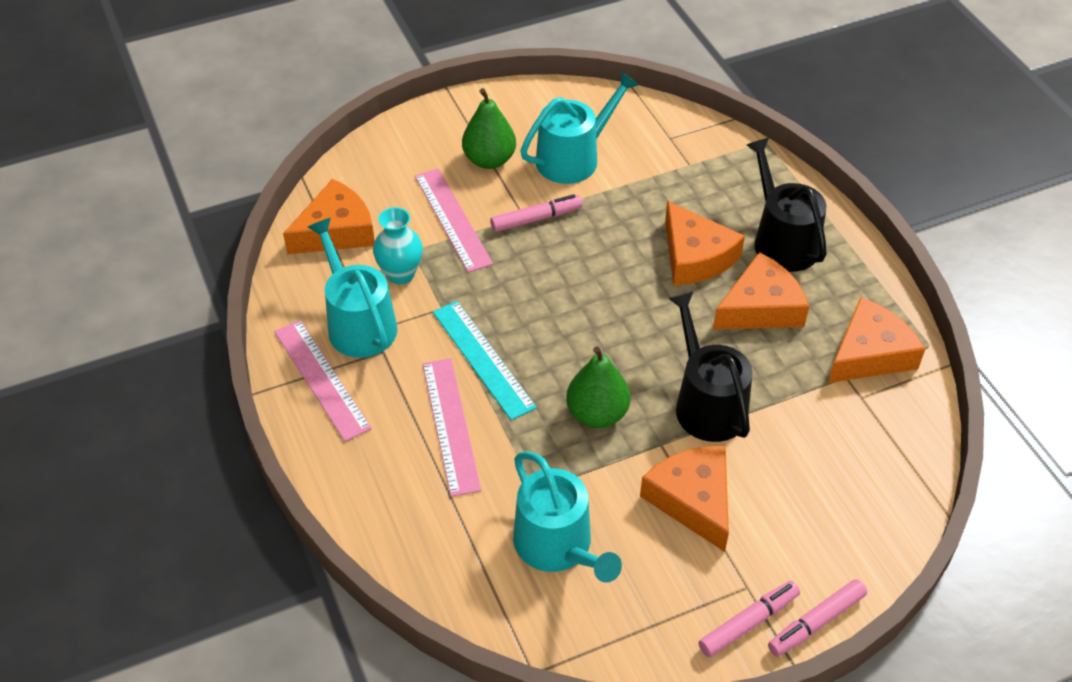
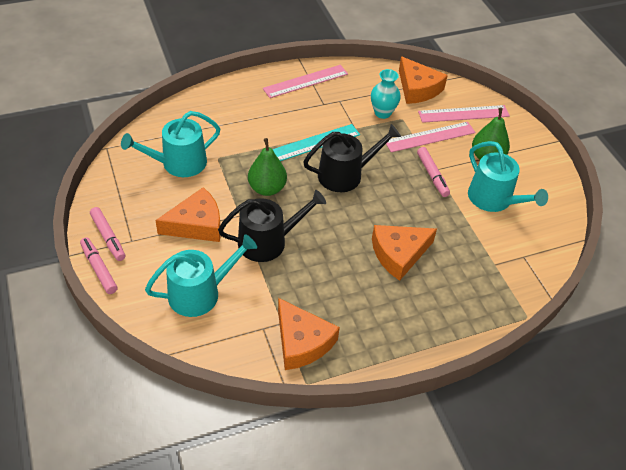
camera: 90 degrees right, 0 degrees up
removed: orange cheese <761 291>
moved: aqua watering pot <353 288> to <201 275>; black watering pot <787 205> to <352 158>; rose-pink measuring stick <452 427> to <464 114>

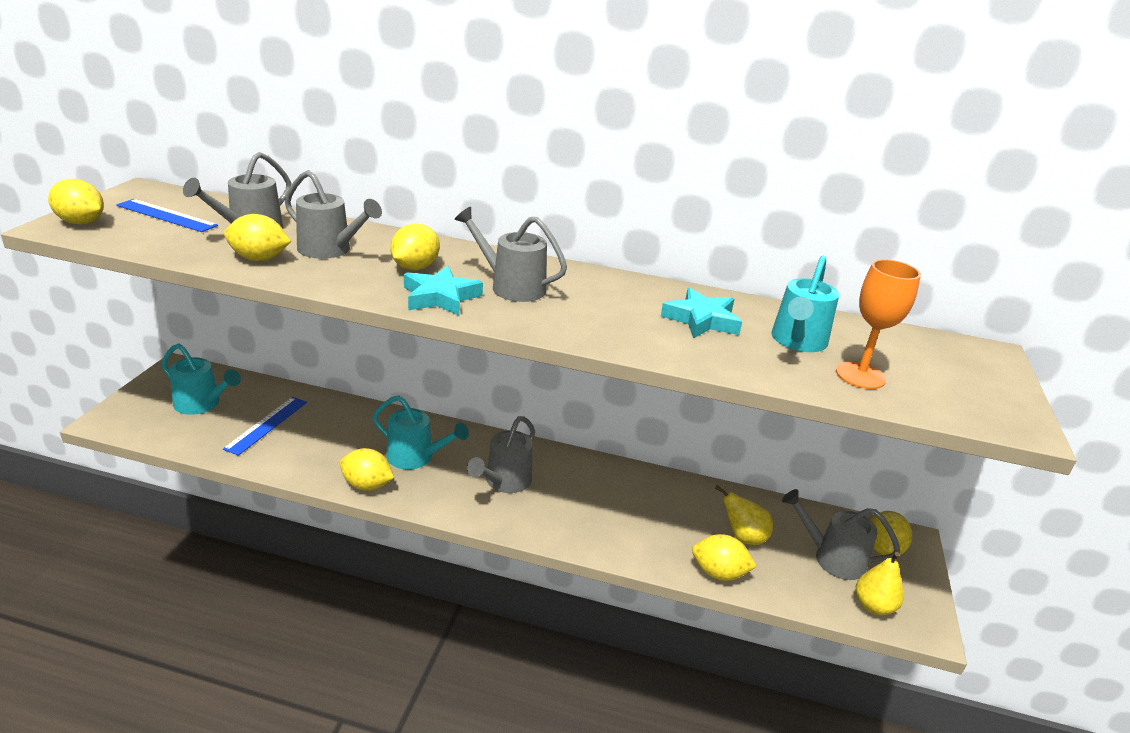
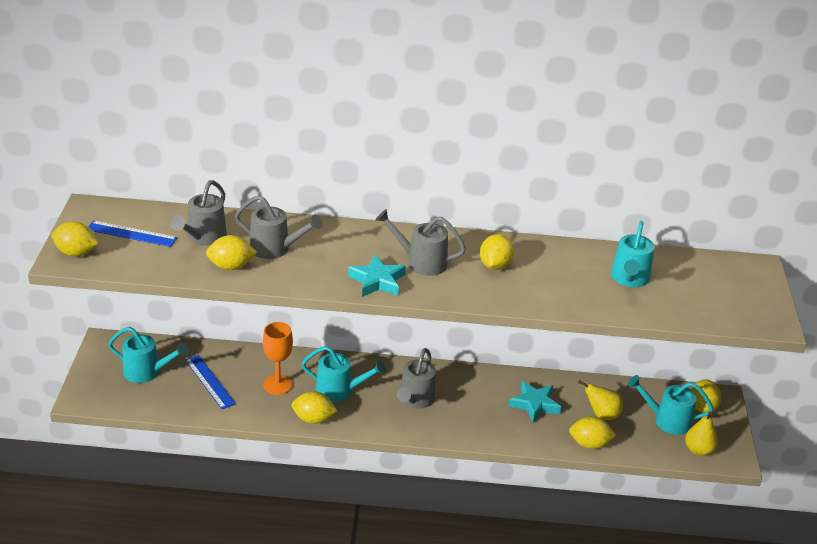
camera: 10 degrees left, 5 degrees up
moved: orange chalice <878 324> to <278 358>; bright yellow citrus fruit <415 246> to <497 252>; aqua star shape <701 313> to <535 402>
recoloured: gray watering pot <841 534> to aqua watering pot <670 405>
turned: royal blue measuring stick <265 426> = <210 382> 45 degrees counterclockwise

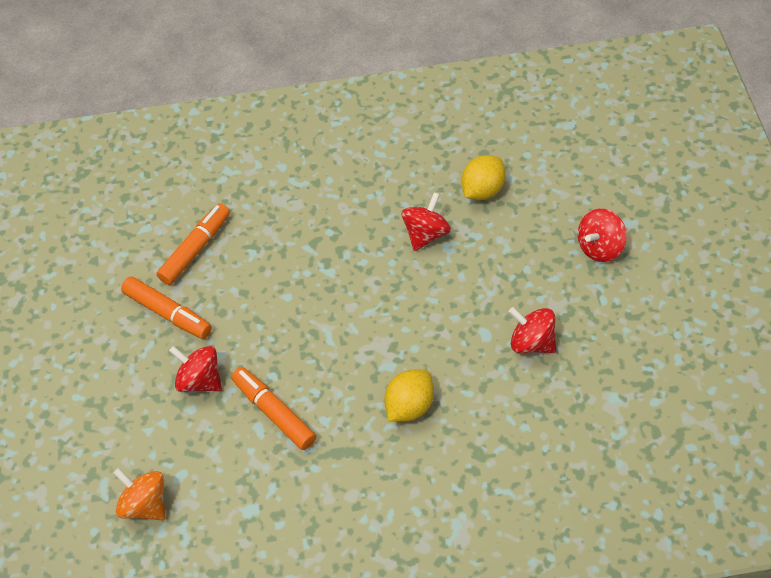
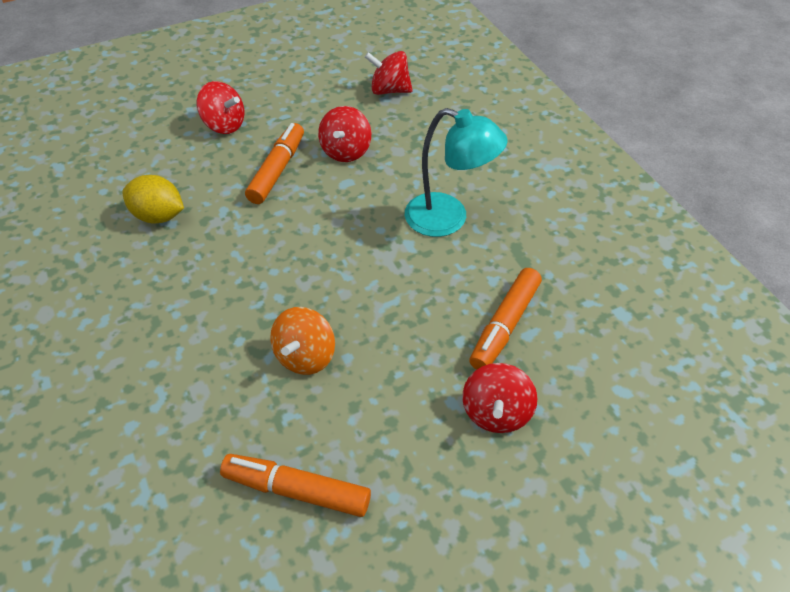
camera: 110 degrees left, 5 degrees down
moved: orange marker pen <166 307> to <274 163>; orange whirligig <139 494> to <302 341>; crimson whirligig <426 221> to <389 73>
replaced: bright yellow citrus fruit <409 395> to aqua reading lamp <456 172>

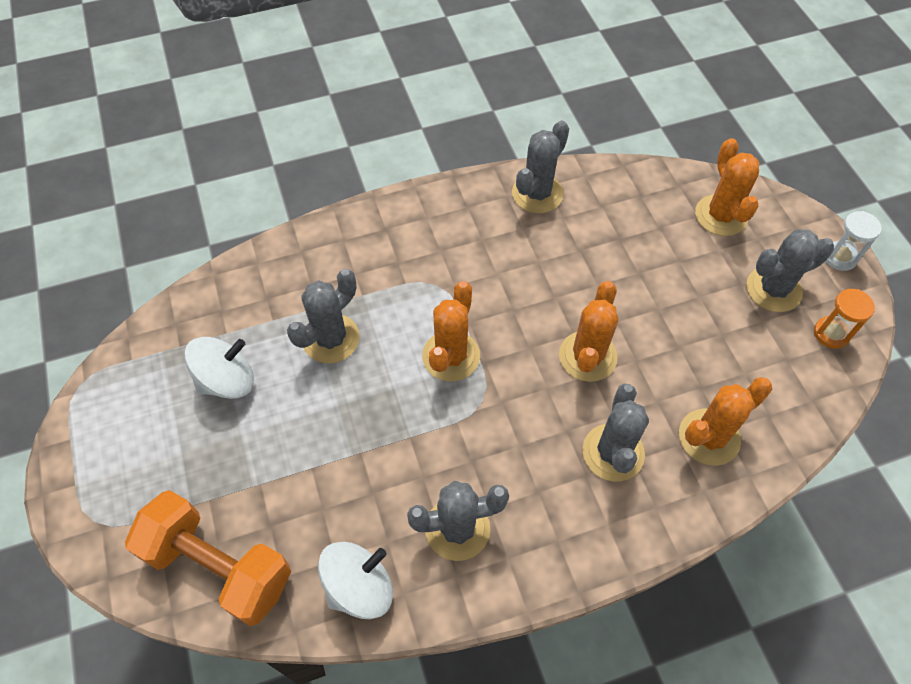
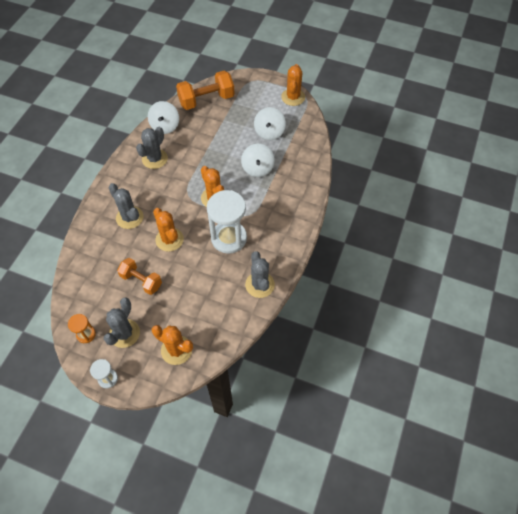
camera: 130 degrees right, 0 degrees up
added: orange hand weight <139 276>; snow-white hourglass <227 222>
moved: orange cactus <725 421> to <293 85>
replaced: gray cactus <323 316> to snow-white whirligig <258 160>

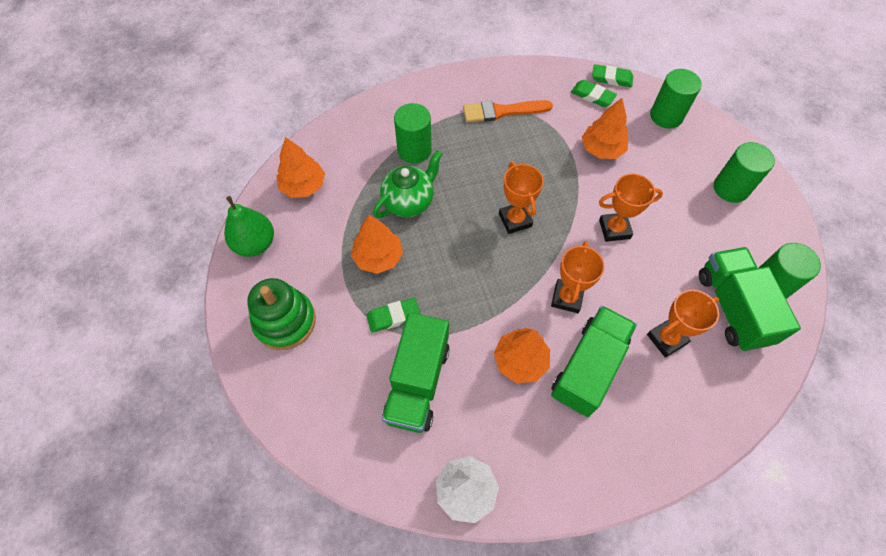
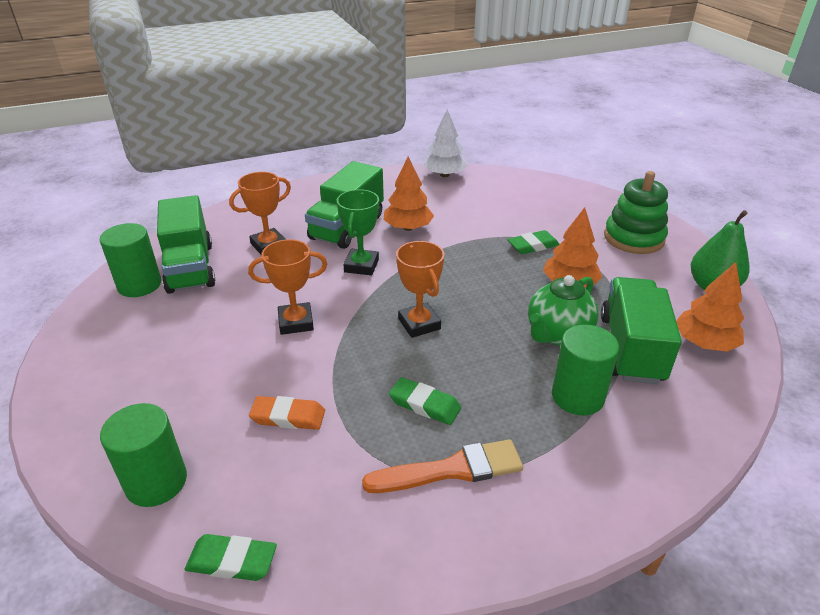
camera: 175 degrees right, 25 degrees down
removed: emerald cylinder <744 172>
moved: emerald pencil eraser <594 93> to <425 401>; emerald toy truck <416 373> to <641 330>
replaced: orange tree <605 128> to orange pencil eraser <287 413>
recoloured: orange award cup <578 277> to emerald award cup <358 232>

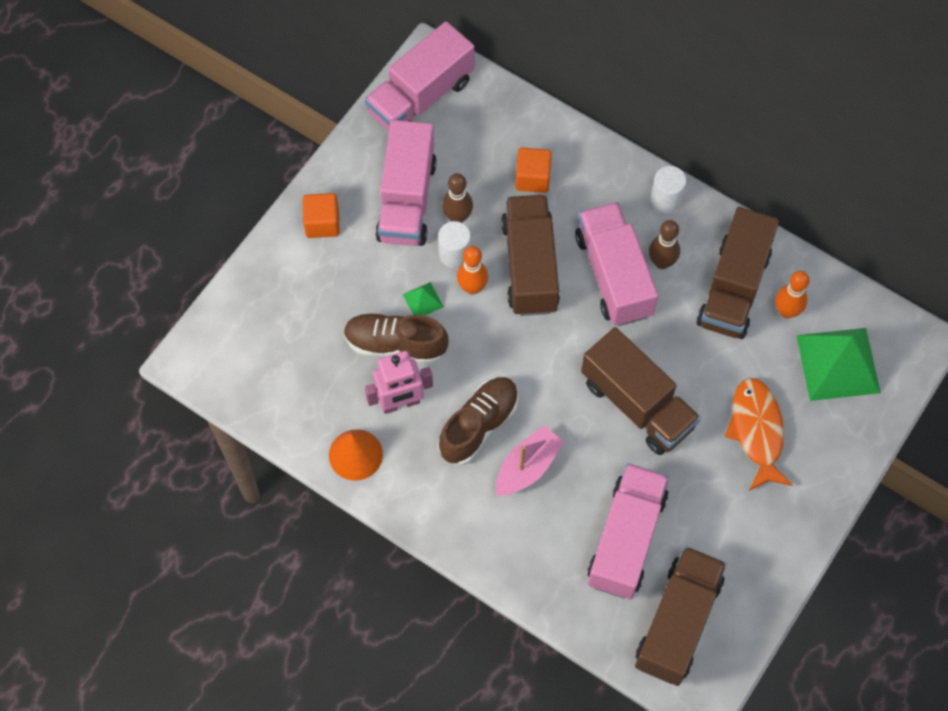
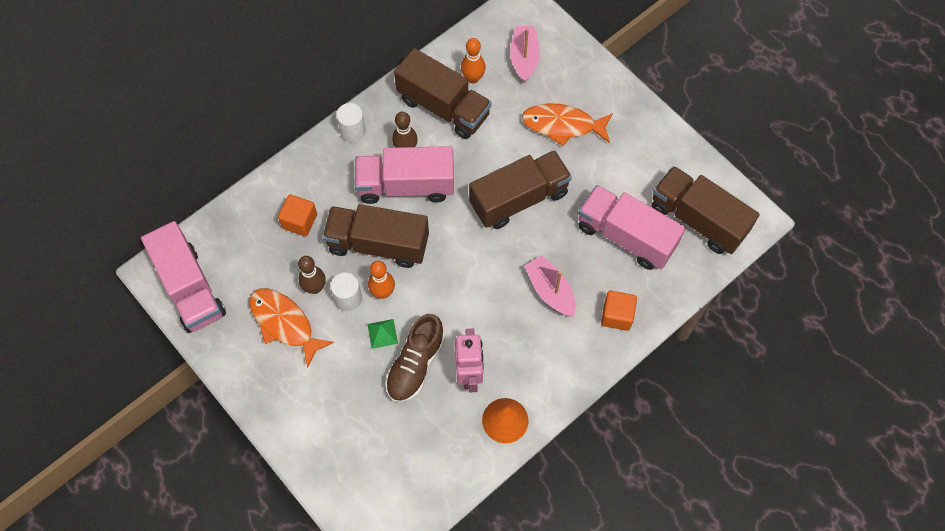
camera: 75 degrees left, 0 degrees up
removed: brown shoe <478 421>
moved: orange cube <321 215> to <619 311>
replaced: rose-pink toy truck <406 183> to orange fish figure <291 328>; emerald pyramid <838 364> to rose-pink toy boat <525 54>

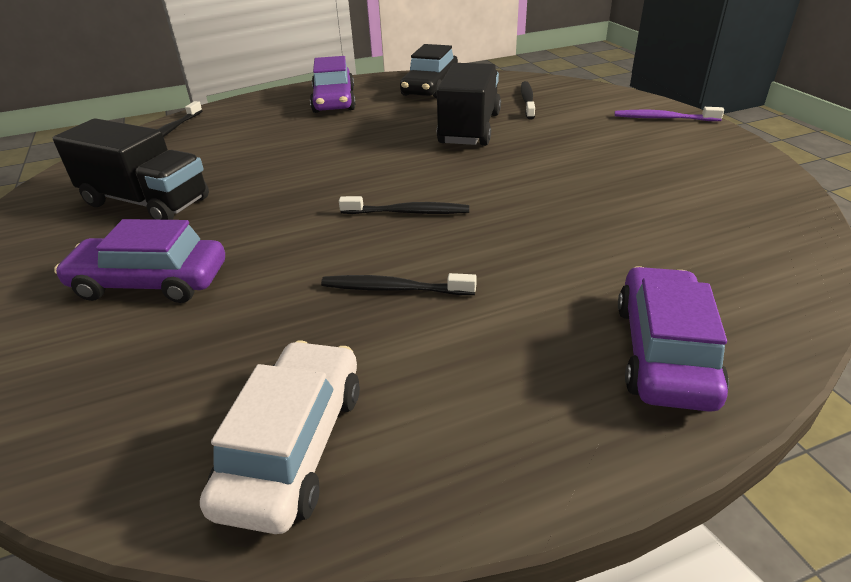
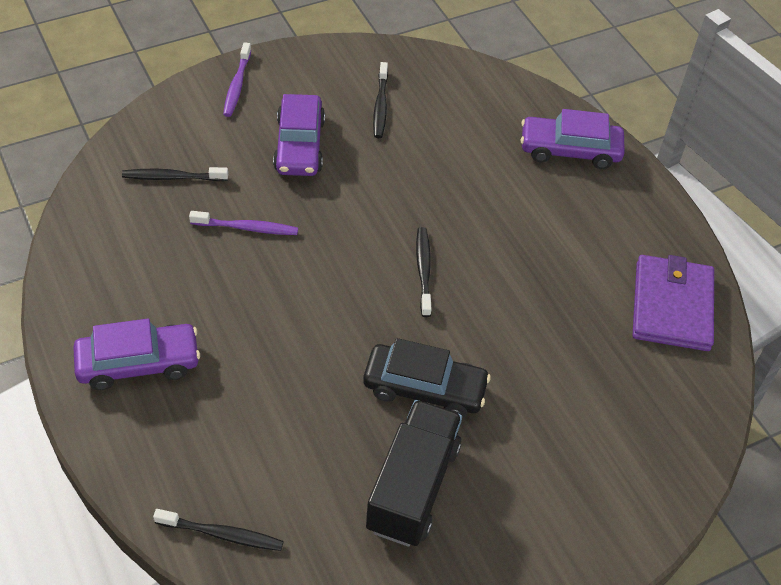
camera: 100 degrees left, 15 degrees up
moved: purple car <139 261> to <299 135>; black car <429 71> to <427 378>; black toothbrush <399 284> to <380 100>
replaced: black toy truck <469 104> to purple toothbrush <243 223>; snow-white car <280 437> to purple card wallet <673 303>

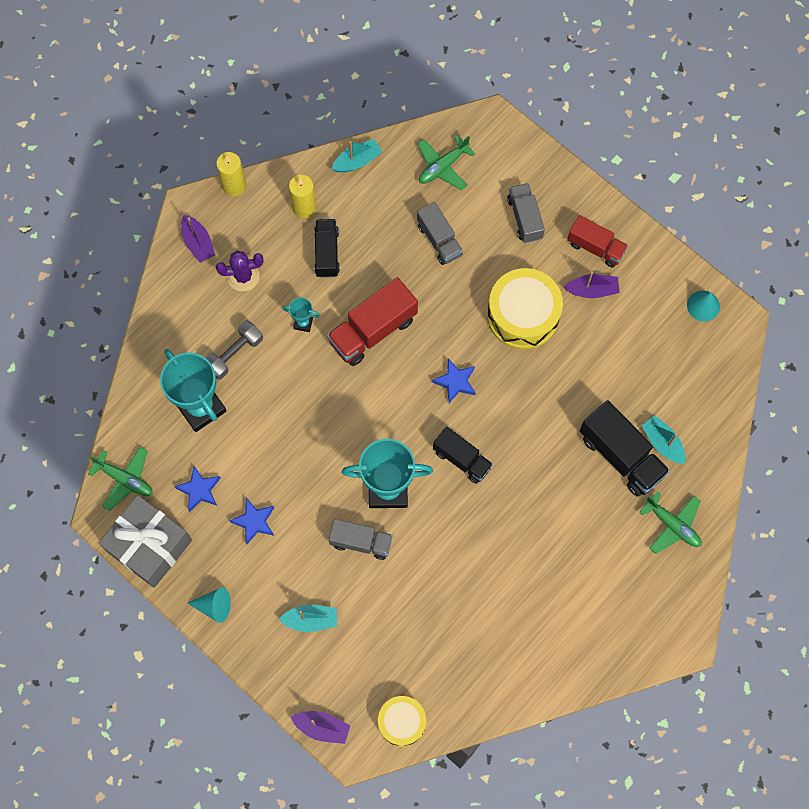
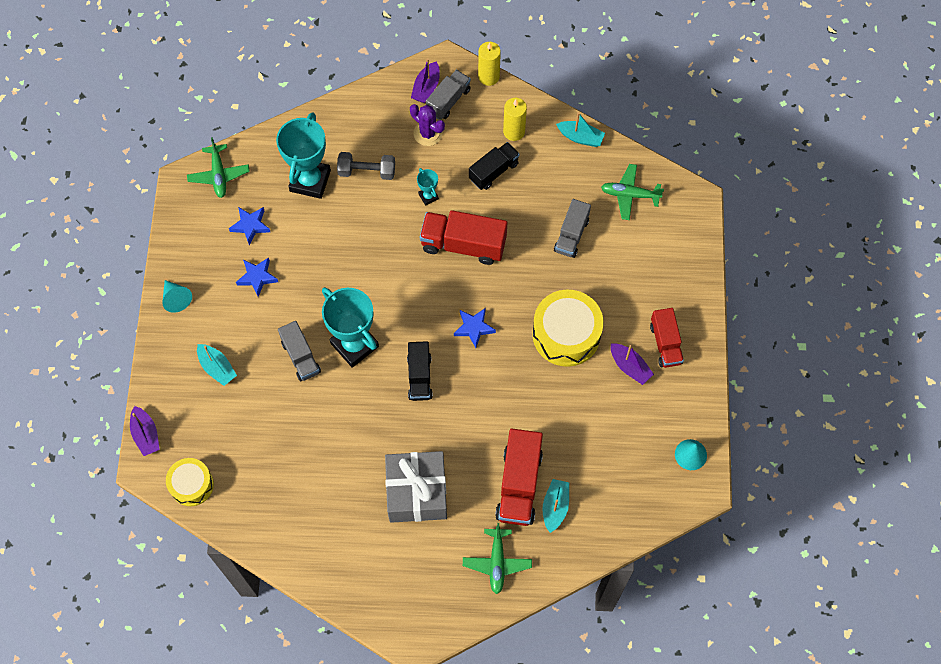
camera: 50 degrees right, 5 degrees down
moved: gray wrapped gift <145 541> to <416 487>; gray toy truck <526 213> to <448 95>
recoloured: black toy truck <625 448> to crimson toy truck <519 477>

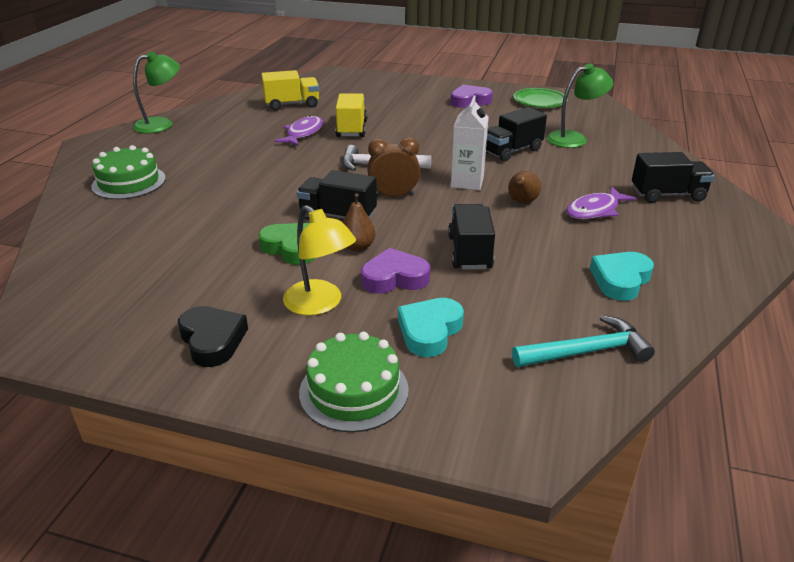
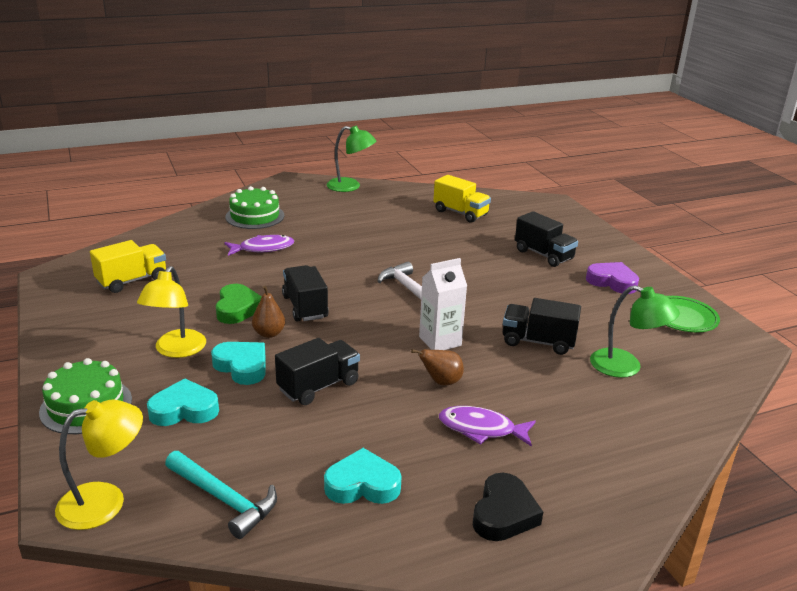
camera: 50 degrees right, 5 degrees down
removed: brown clock <393 167>
added: bright yellow reading lamp <99 465>
moved: bright yellow toy truck <351 115> to <128 266>; purple fish figure <298 130> to <259 245>; black heart <213 336> to <508 507>; black toy truck <673 177> to <546 239>
recoloured: purple heart <395 271> to aqua heart <238 363>

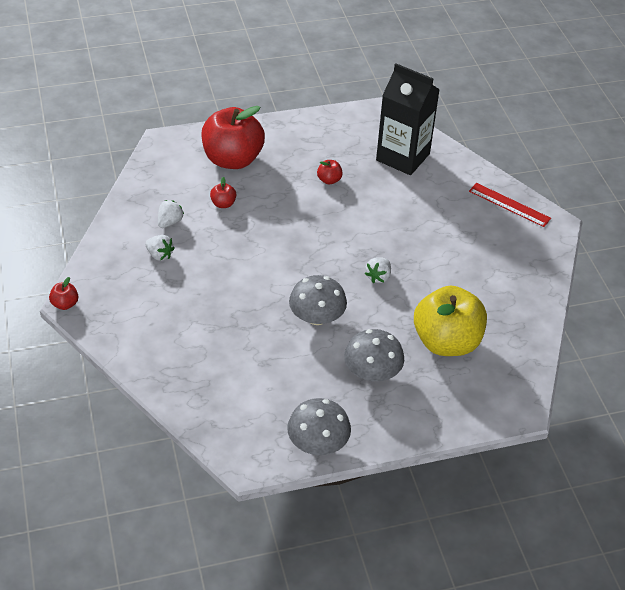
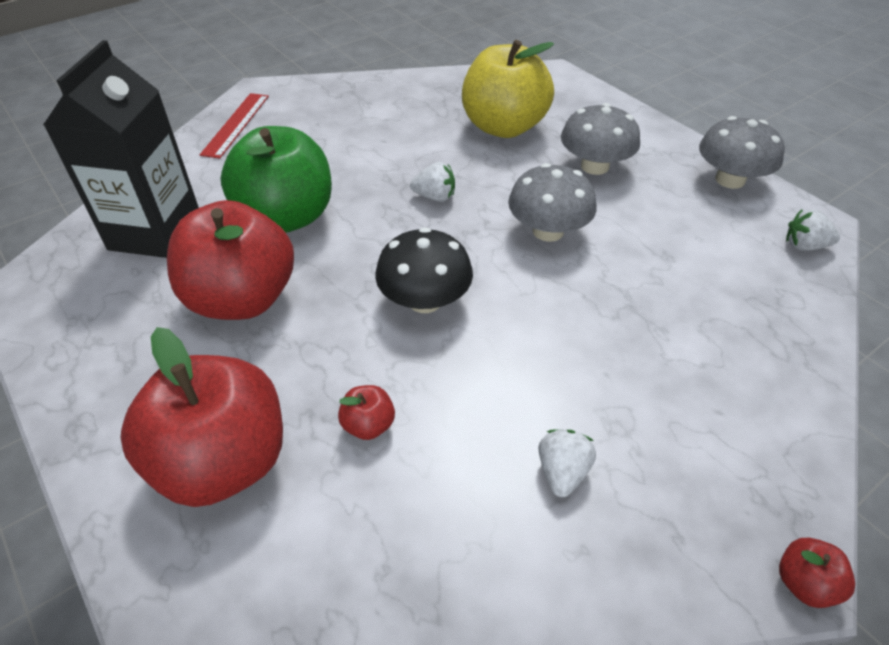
camera: 110 degrees left, 0 degrees up
added: emerald toy apple <276 179>; black fungus <424 270>
moved: snow-white berry <171 214> to <813 230>
resized: crimson toy apple <330 172> = <230 260> x2.50

